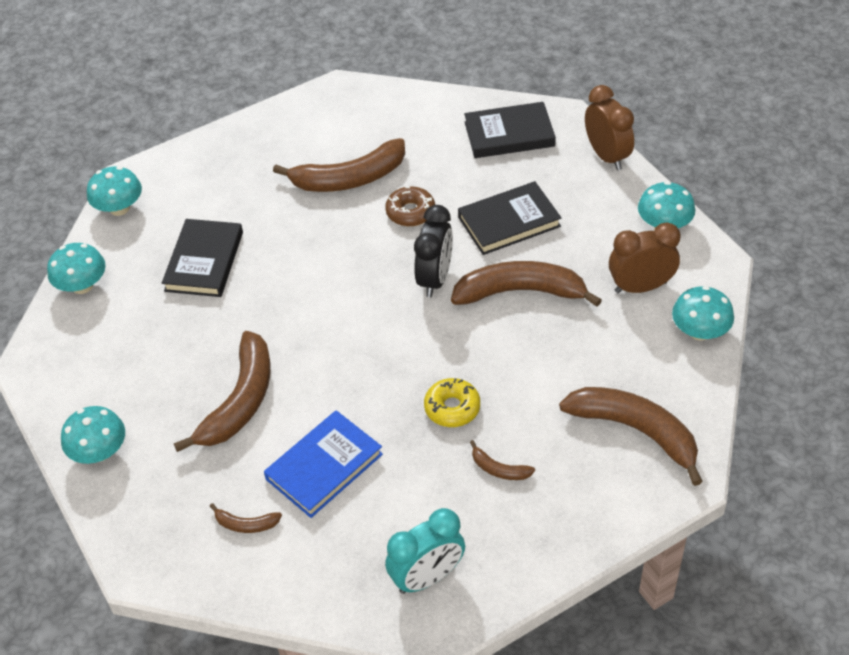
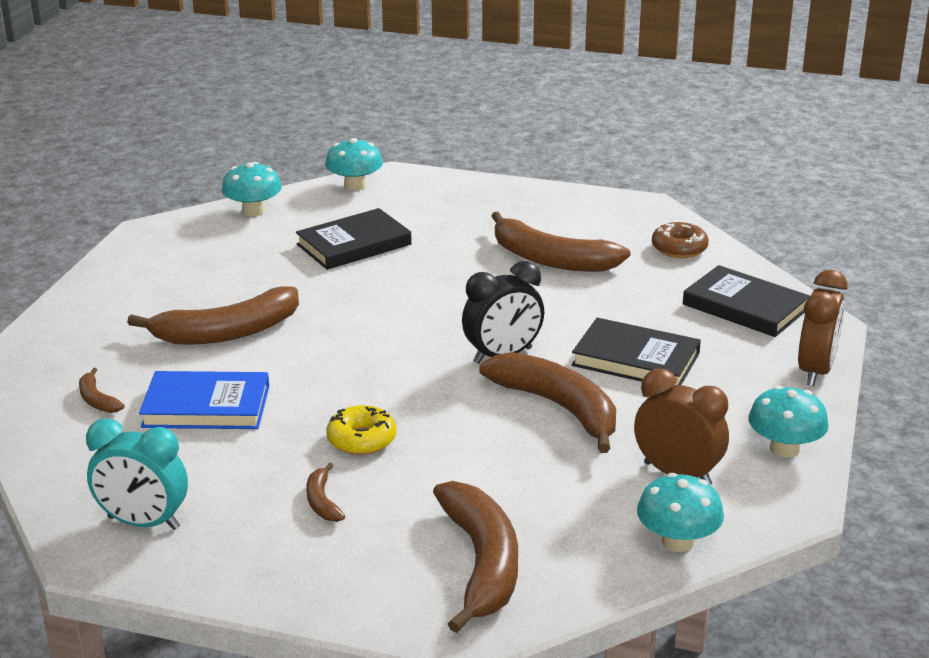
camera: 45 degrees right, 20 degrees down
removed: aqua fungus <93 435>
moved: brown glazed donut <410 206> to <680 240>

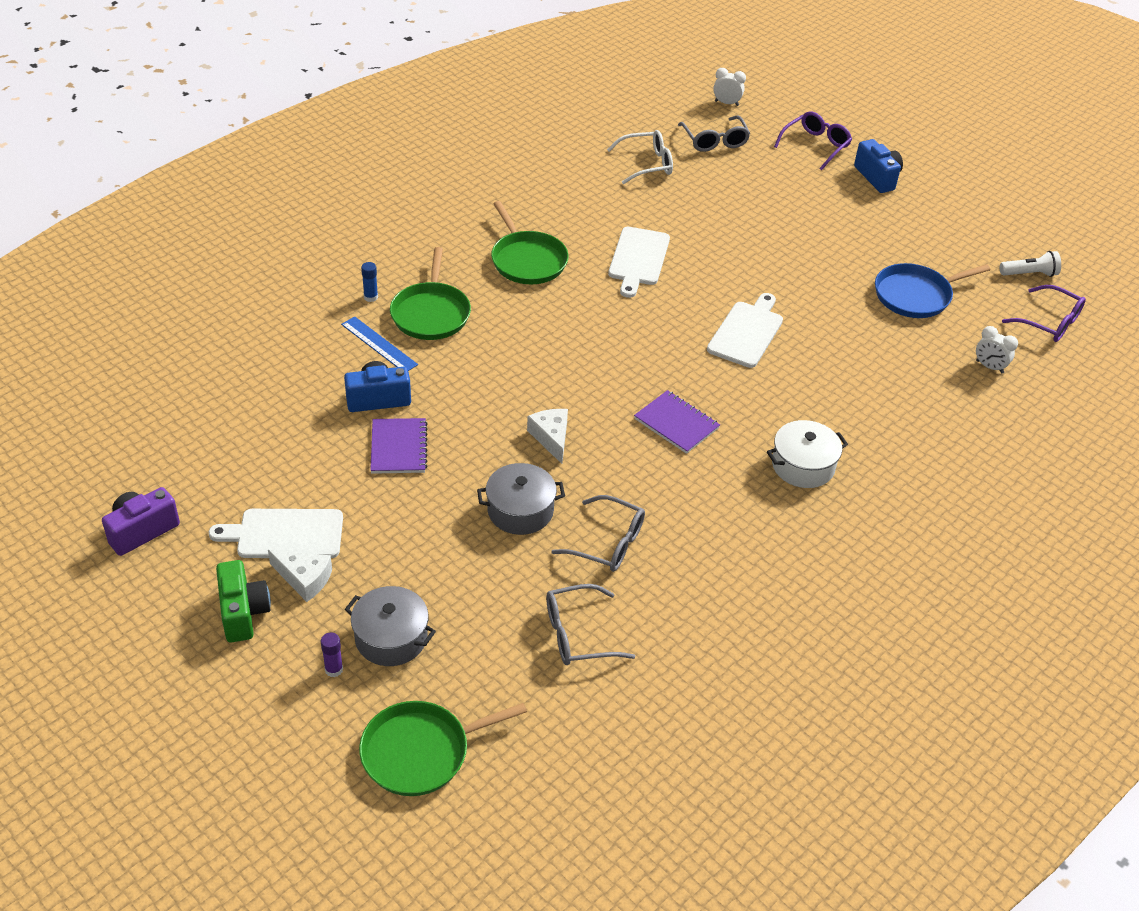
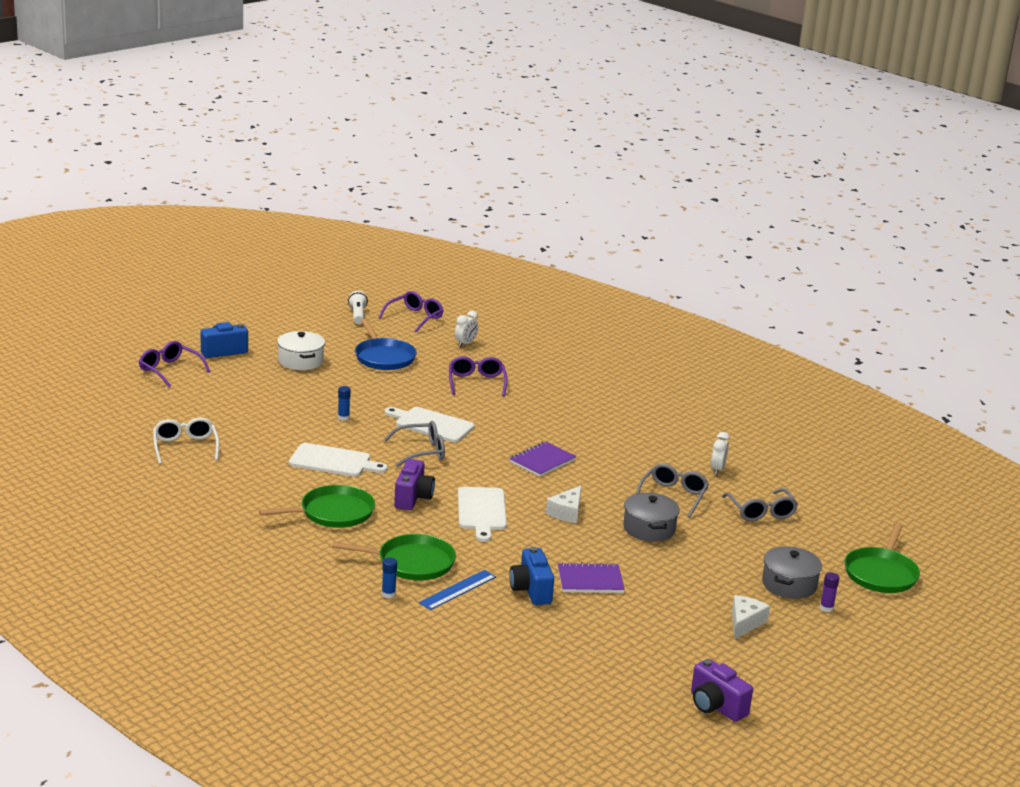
camera: 90 degrees left, 20 degrees down
removed: emerald compact camera <243 601>
added: royal blue stick of glue <344 403>; purple compact camera <414 484>; purple eyeglasses <478 376>
moved: snow-white cooking pot <807 454> to <301 350>; gray eyeglasses <714 134> to <414 444>; snow-white bread board <276 533> to <482 514>; snow-white clock <729 87> to <720 453>
turned: snow-white cheese <547 436> = <563 504> 45 degrees counterclockwise; emerald skillet <443 748> = <882 558> 45 degrees clockwise

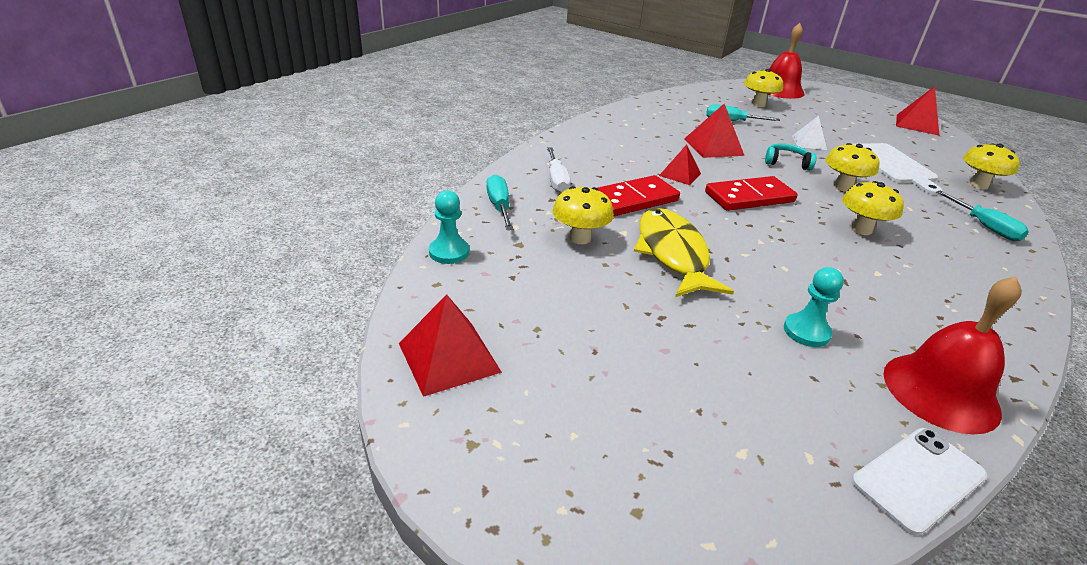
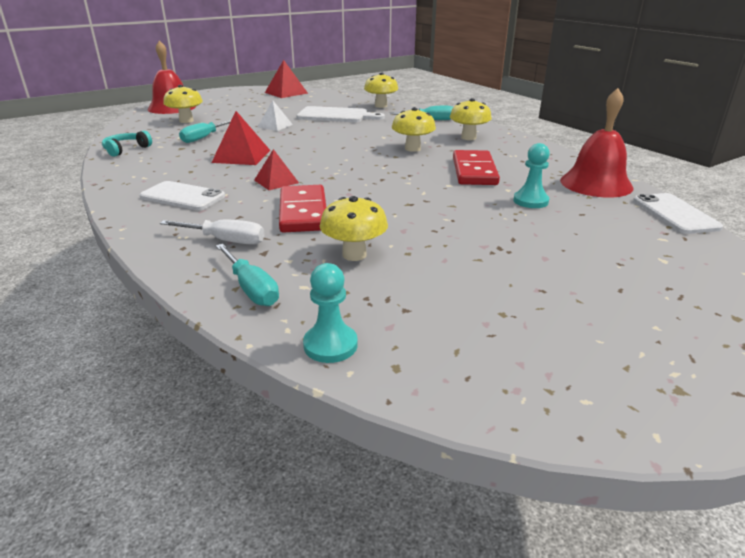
camera: 65 degrees left, 5 degrees down
removed: crimson pyramid <450 345>; bright yellow fish figure <684 252>
added: snow-white phone <182 195>
moved: aqua over-ear headphones <790 156> to <127 143>; bright yellow fungus <852 167> to <471 119>; crimson domino tile <751 193> to <476 167>
turned: aqua hand screwdriver <499 202> = <247 275> 135 degrees counterclockwise

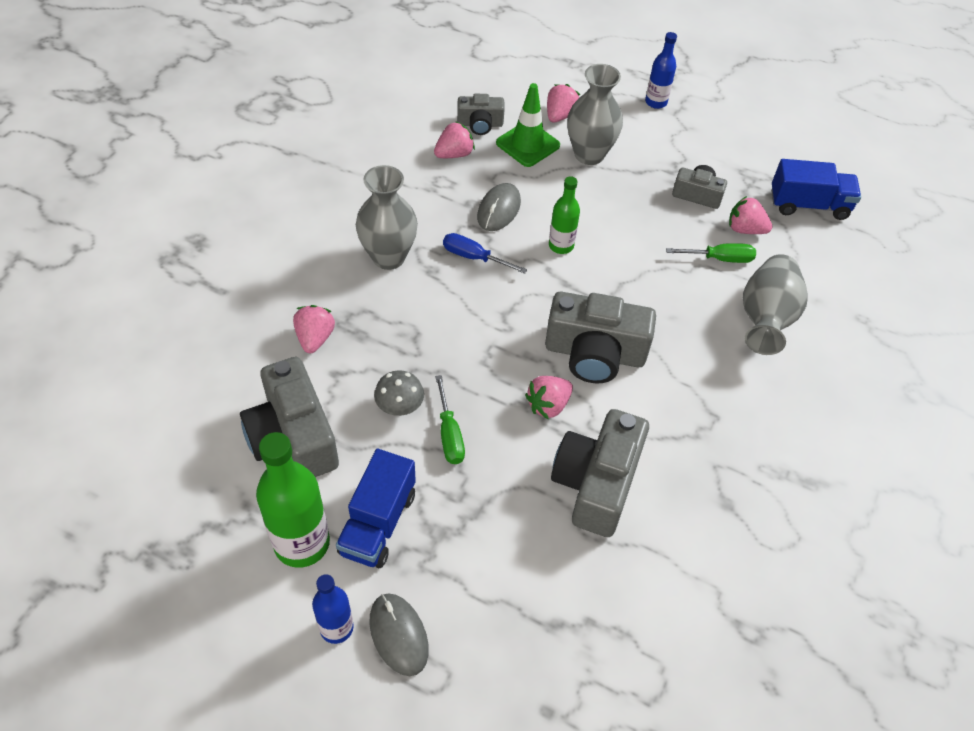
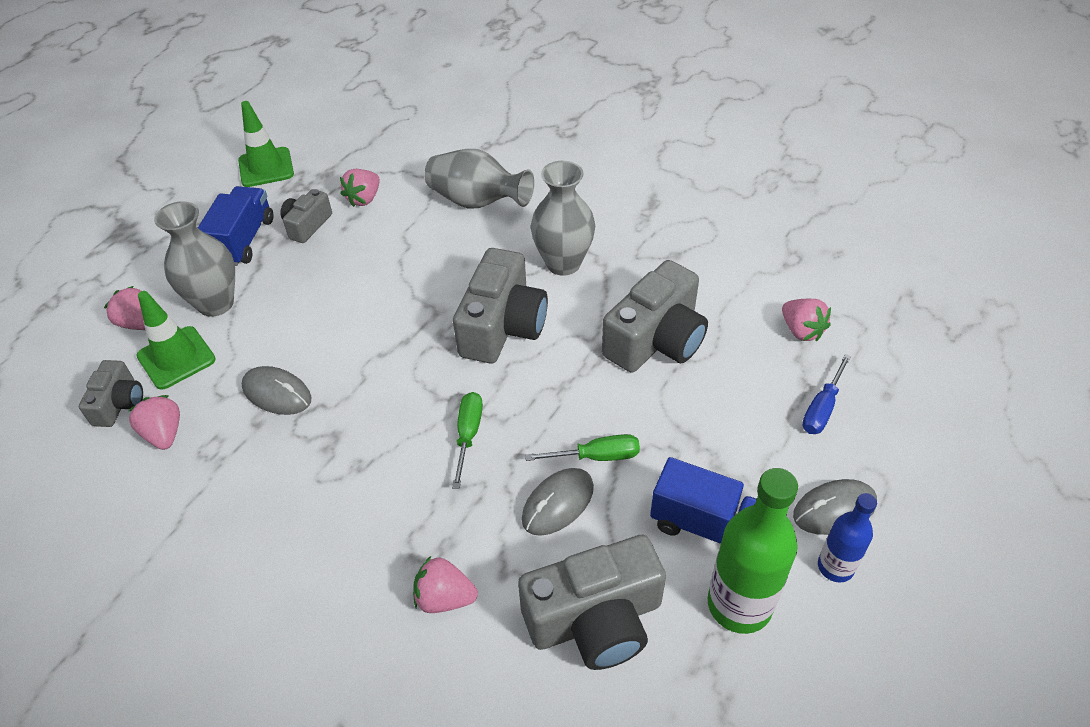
camera: 80 degrees left, 5 degrees down
removed: emerald flask <564 215>; royal blue flask <661 70>
added: emerald safety cone <266 144>
moved: royal blue toy truck <816 189> to <235 226>; emerald hand screwdriver <711 253> to <467 440>; gray flower vase <387 217> to <563 218>; rose-pink berry <549 397> to <806 320>; royal blue hand screwdriver <485 253> to <827 394>
replaced: gray fungus <399 393> to gray computer mouse <558 502>
turned: gray compact camera <600 473> = <655 316> 75 degrees counterclockwise

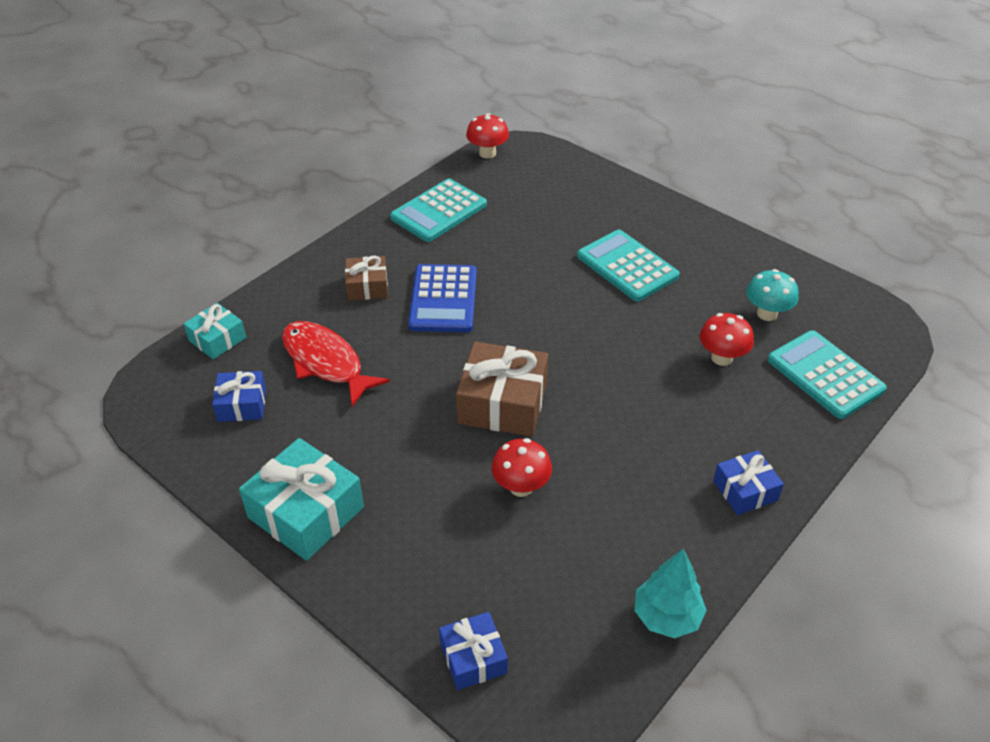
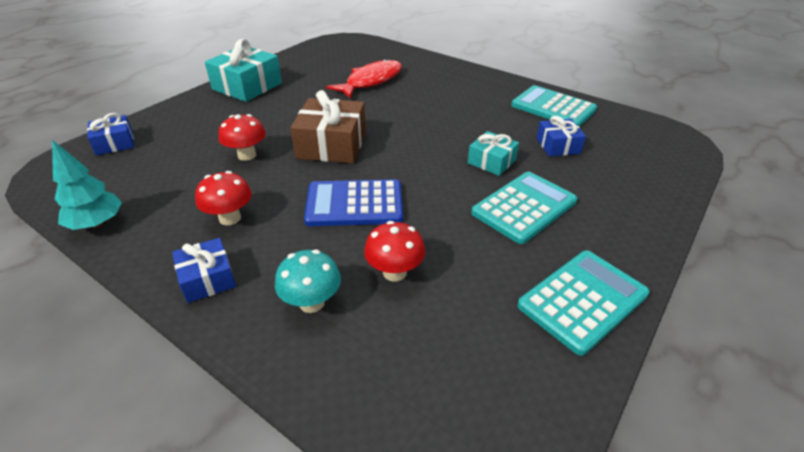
camera: 85 degrees right, 5 degrees down
removed: brown wrapped gift <366 278>
moved: crimson fungus <487 135> to <223 198>; aqua fungus <772 295> to <308 281>; royal blue pocket calculator <442 298> to <353 202>; aqua wrapped gift <215 331> to <493 153>; aqua pocket calculator <827 374> to <583 303>; royal blue wrapped gift <239 396> to <561 136>

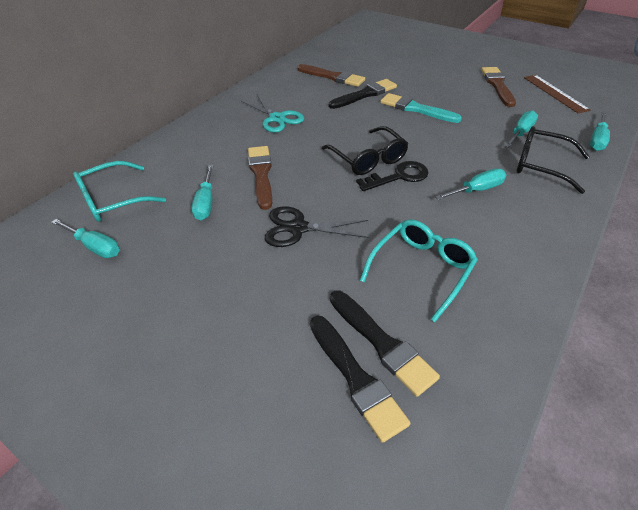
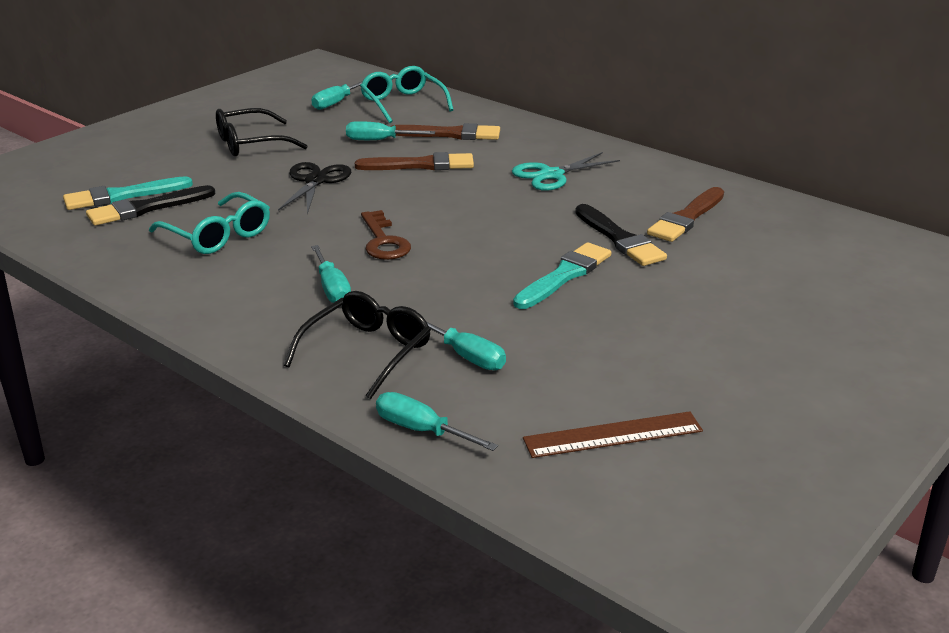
camera: 95 degrees right, 15 degrees down
moved: black eyeglasses <365 150> to <262 132>; brown brush <498 87> to <445 131>
recoloured: black brush <360 379> to aqua brush <128 193>; black key <392 176> to brown key <386 235>

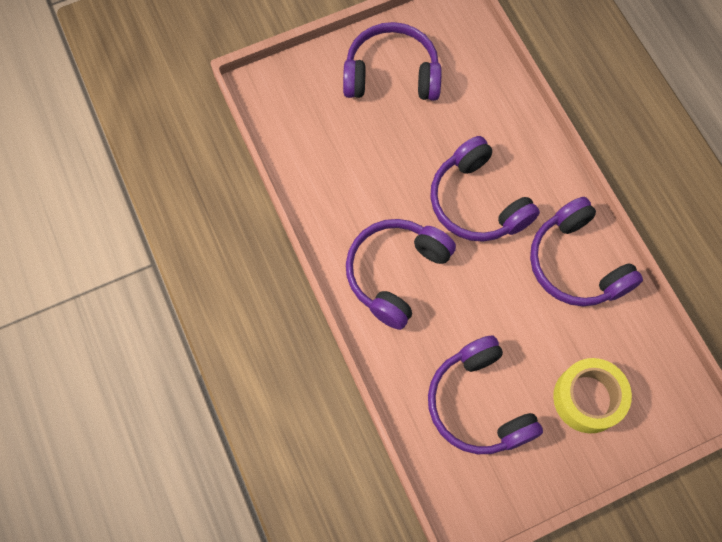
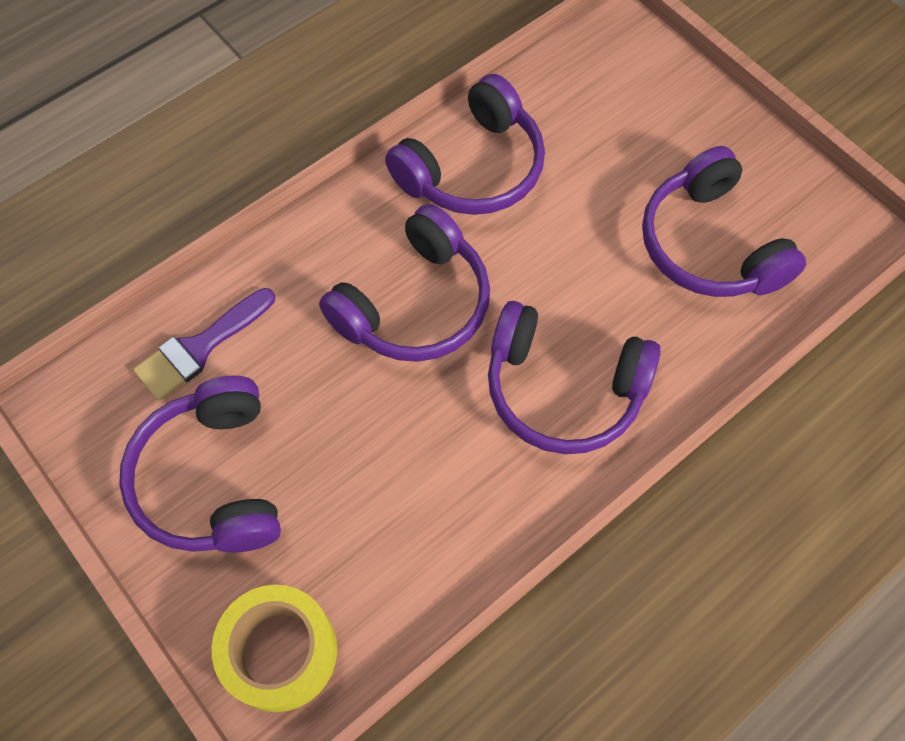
camera: 105 degrees left, 5 degrees down
added: purple brush <204 344>
moved: bright yellow tape <592 395> to <274 648>
turned: purple over-ear headphones <485 394> = <724 221> 105 degrees clockwise

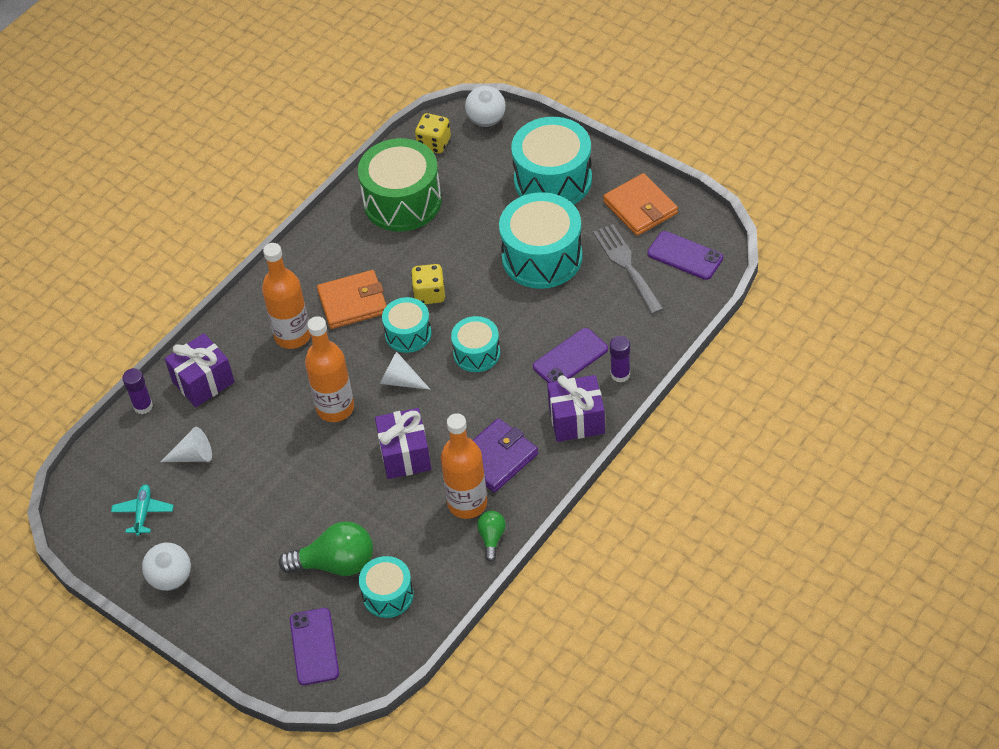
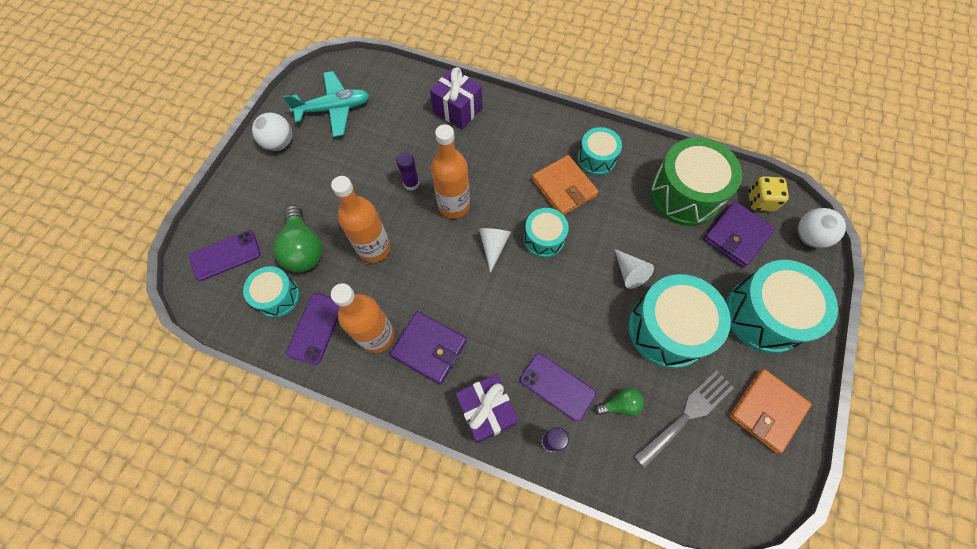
camera: 70 degrees right, 15 degrees up
removed: purple wrapped gift <403 443>; bright yellow dice <428 284>
added: purple card wallet <739 234>
moved: purple phone <685 255> to <313 329>; orange flask <286 296> to <360 219>; purple stick of glue <137 391> to <407 171>; aqua toy drum <475 344> to <600 151>; emerald lightbulb <491 536> to <619 402>; snow-white solid cone <186 444> to <634 269>
resized: aqua plane <142 510> = <326 104> x1.75

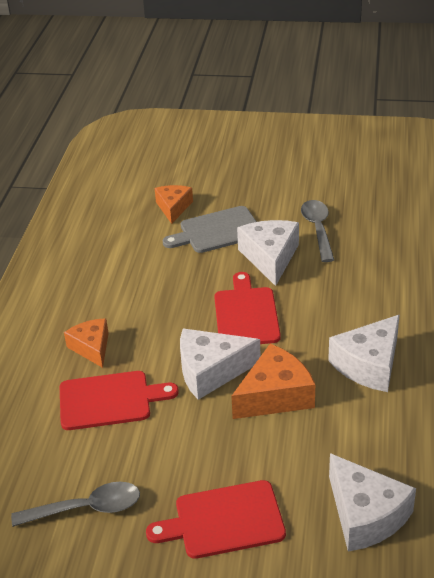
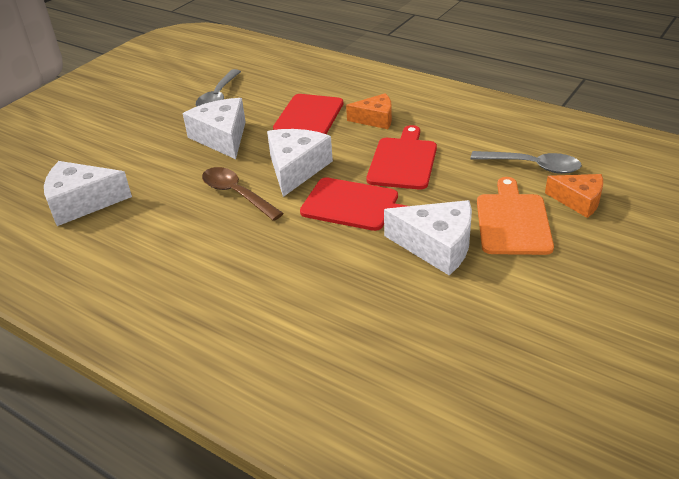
camera: 115 degrees right, 0 degrees up
moved: snow-white cheese <364 353> to <214 128>; crimson bread board <216 519> to <402 157>; gray tablespoon <317 231> to <526 162>
replaced: orange cheese <273 381> to brown tablespoon <243 194>
recoloured: gray bread board <210 229> to orange bread board <515 216>

